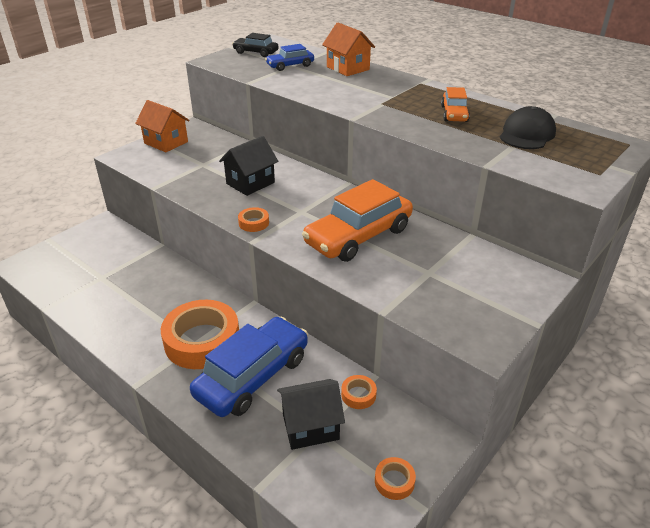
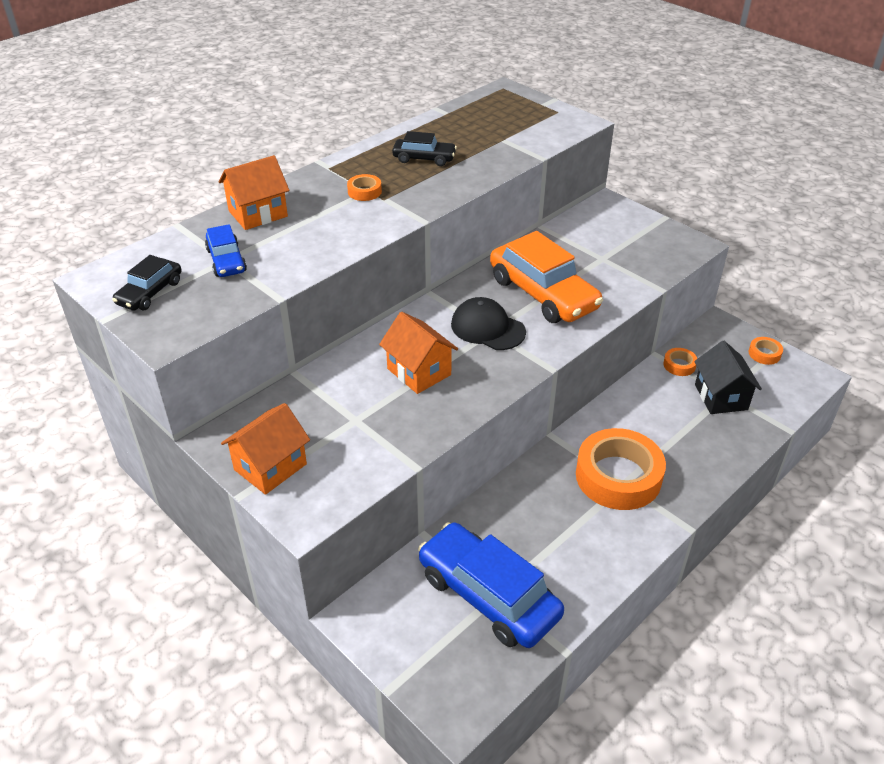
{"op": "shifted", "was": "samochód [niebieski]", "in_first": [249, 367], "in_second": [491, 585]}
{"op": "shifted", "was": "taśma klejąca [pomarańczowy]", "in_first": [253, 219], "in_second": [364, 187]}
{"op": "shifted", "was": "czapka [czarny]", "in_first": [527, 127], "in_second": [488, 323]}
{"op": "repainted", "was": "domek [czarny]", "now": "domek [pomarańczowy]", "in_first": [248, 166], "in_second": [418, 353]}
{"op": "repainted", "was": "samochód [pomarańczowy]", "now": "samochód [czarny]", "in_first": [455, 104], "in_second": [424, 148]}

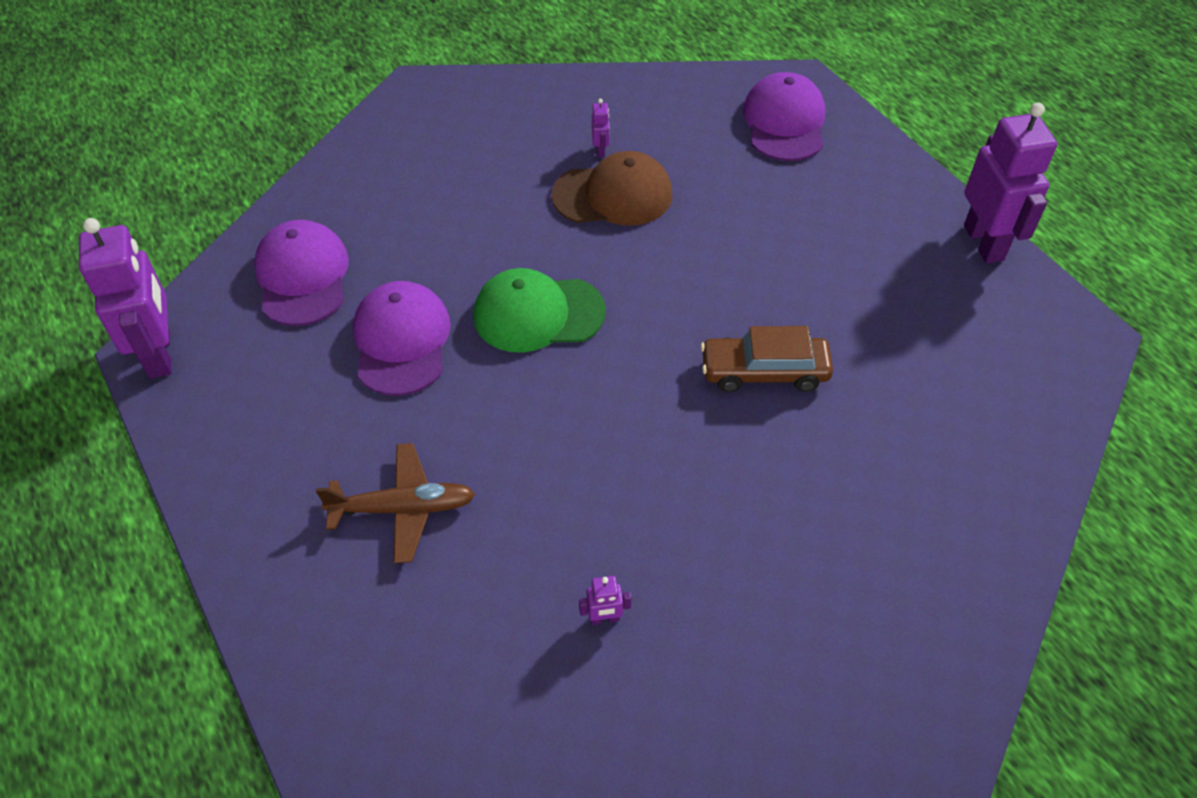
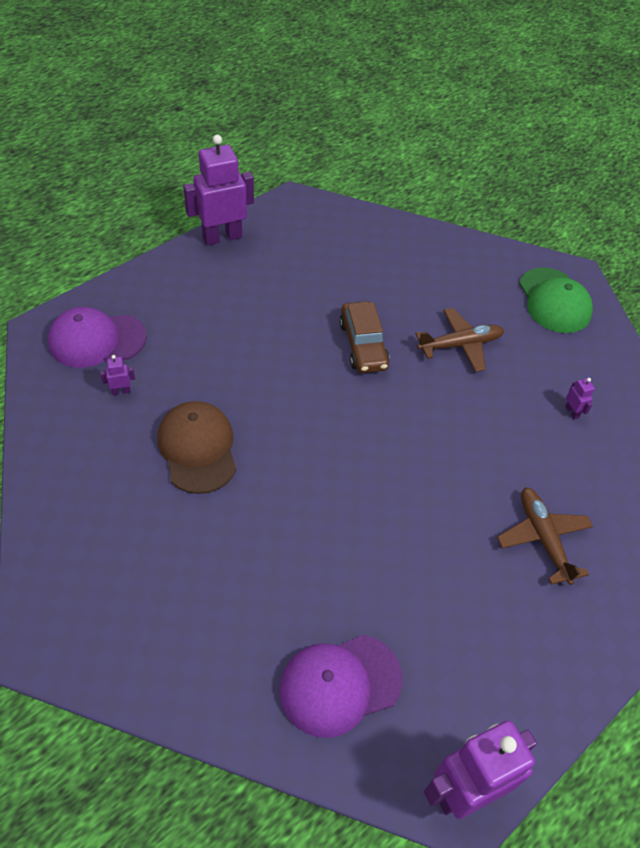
{"op": "gone", "was": "czapka [fioletowy]", "in_first": [402, 338]}
{"op": "new", "now": "samolot [brązowy]", "in_second": [459, 340]}
{"op": "shifted", "was": "czapka [zielony]", "in_first": [539, 310], "in_second": [556, 300]}
{"op": "shifted", "was": "robot [fioletowy]", "in_first": [601, 128], "in_second": [117, 375]}

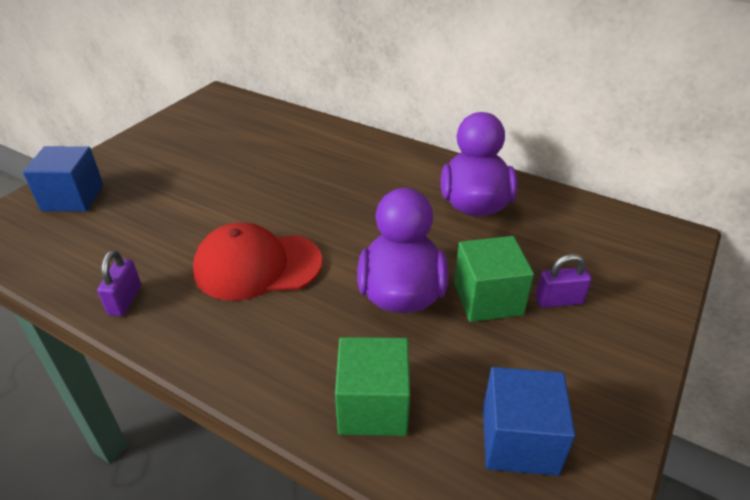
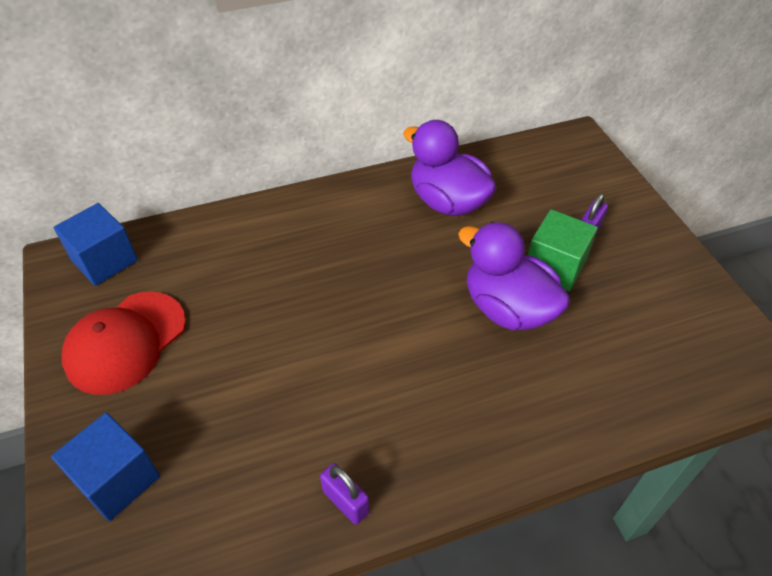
{"op": "gone", "was": "sześcian [zielony]", "in_first": [372, 386]}
{"op": "shifted", "was": "czapka [czerwony]", "in_first": [257, 261], "in_second": [124, 343]}
{"op": "shifted", "was": "sześcian [niebieski]", "in_first": [529, 421], "in_second": [96, 244]}

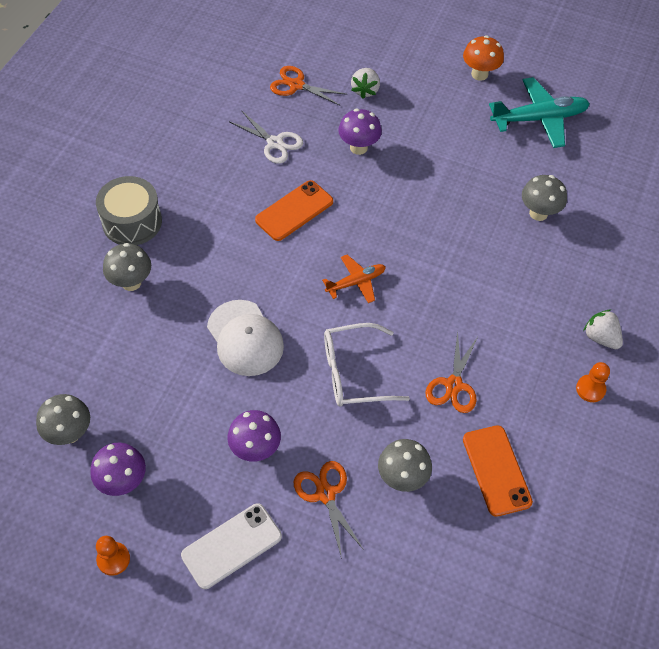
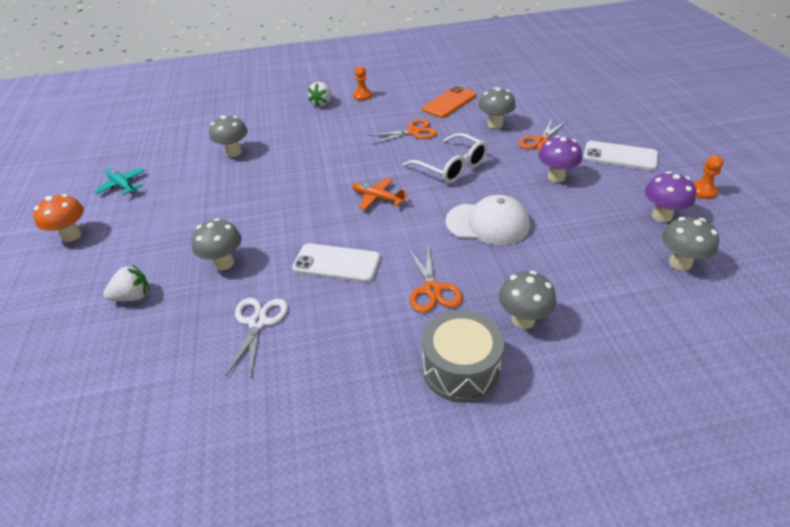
{"op": "shifted", "was": "nożyczki [pomarańczowy]", "in_first": [308, 86], "in_second": [435, 278]}
{"op": "repainted", "was": "telefon [pomarańczowy]", "now": "telefon [biały]", "in_first": [294, 210], "in_second": [336, 262]}
{"op": "repainted", "was": "grzyb [fioletowy]", "now": "grzyb [szary]", "in_first": [360, 132], "in_second": [216, 244]}
{"op": "rotated", "was": "czapka [biały]", "in_first": [245, 338], "in_second": [488, 220], "clockwise": 75}
{"op": "scaled", "was": "samolot [turkusowy]", "in_first": [539, 112], "in_second": [119, 181], "ratio": 0.58}

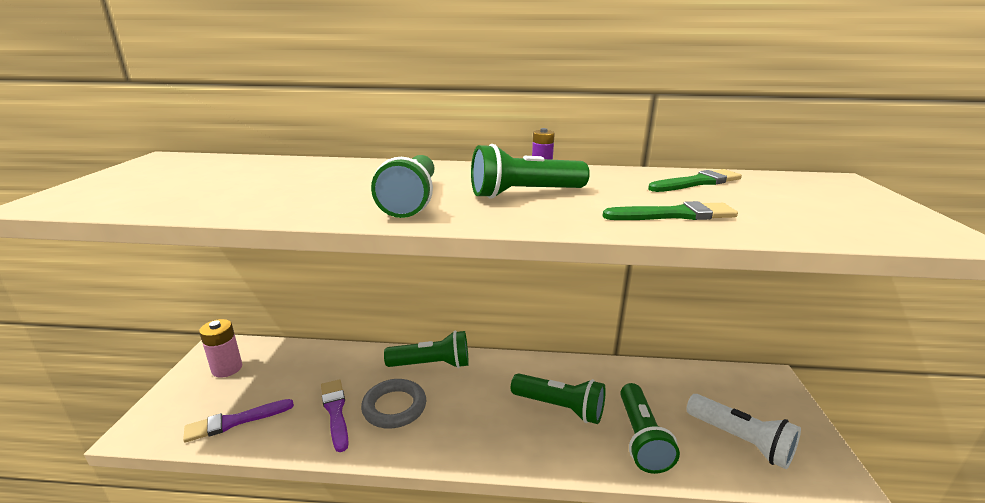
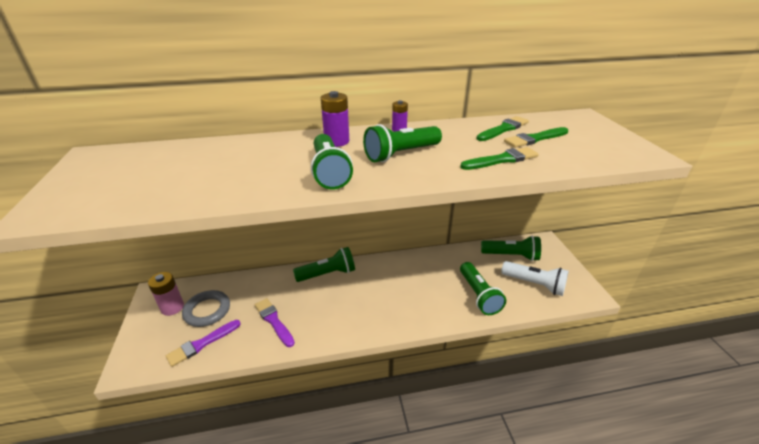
{"op": "new", "now": "bateria [fioletowy]", "in_second": [335, 119]}
{"op": "new", "now": "pędzel [zielony]", "in_second": [536, 137]}
{"op": "shifted", "was": "pierścień [szary]", "in_first": [393, 403], "in_second": [206, 308]}
{"op": "shifted", "was": "latarka [zielony]", "in_first": [558, 398], "in_second": [511, 248]}

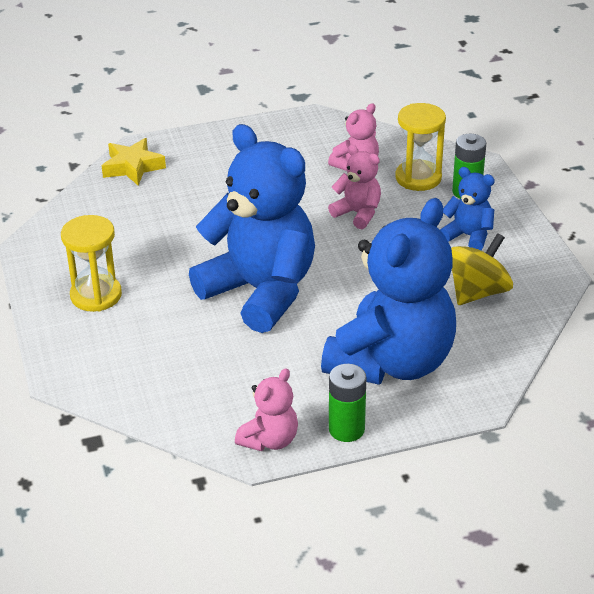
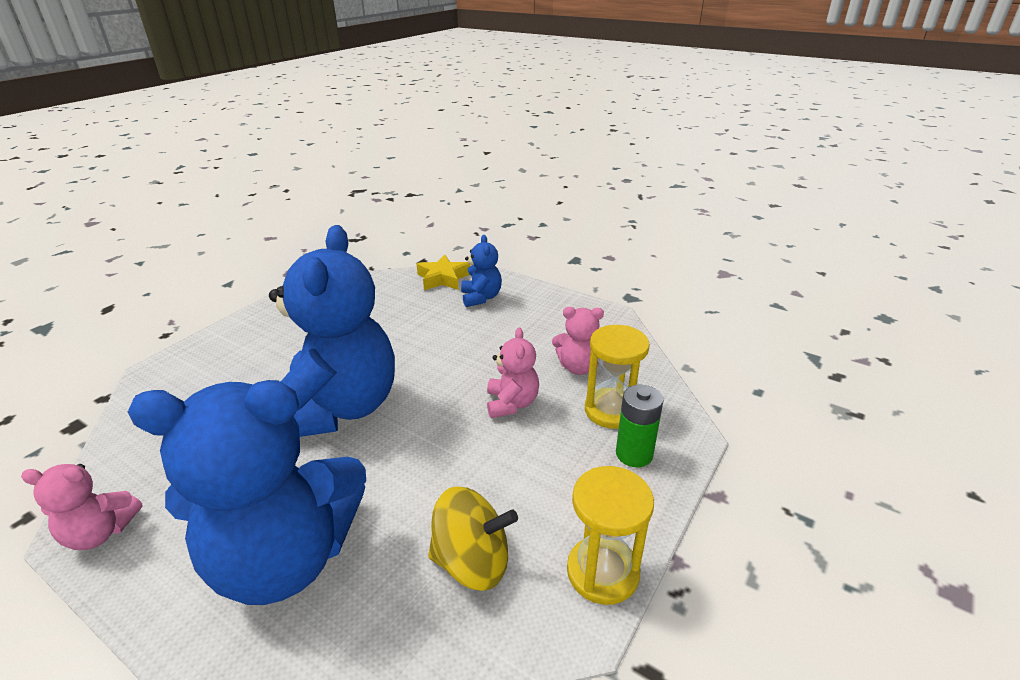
{"op": "gone", "was": "bateria [zielony]", "in_first": [347, 403]}
{"op": "shifted", "was": "klepsydra [żółty]", "in_first": [91, 263], "in_second": [610, 535]}
{"op": "shifted", "was": "miś [niebieski]", "in_first": [467, 209], "in_second": [481, 271]}

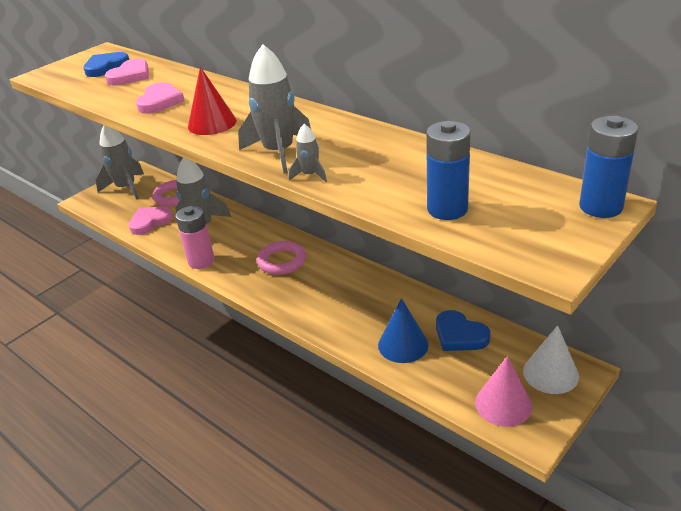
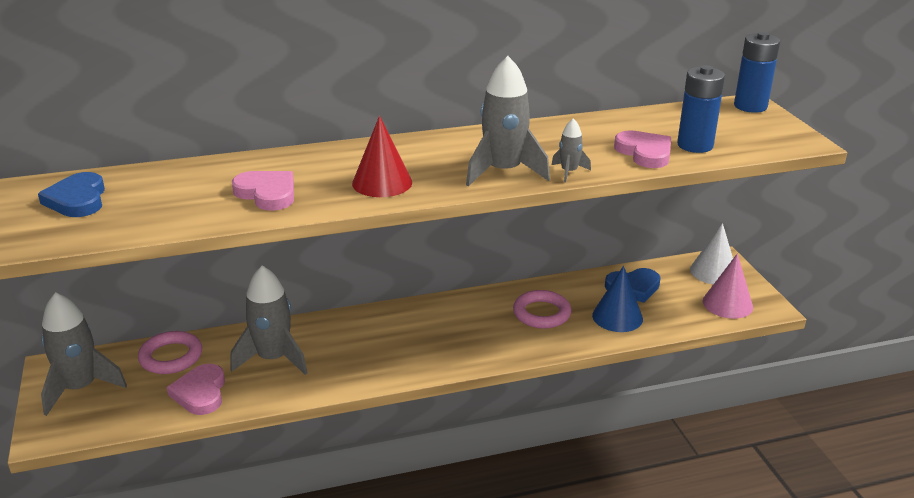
{"op": "gone", "was": "bateria [różowy]", "in_first": [195, 237]}
{"op": "shifted", "was": "serce [różowy]", "in_first": [127, 71], "in_second": [642, 149]}
{"op": "shifted", "was": "pierścień [różowy]", "in_first": [281, 258], "in_second": [542, 309]}

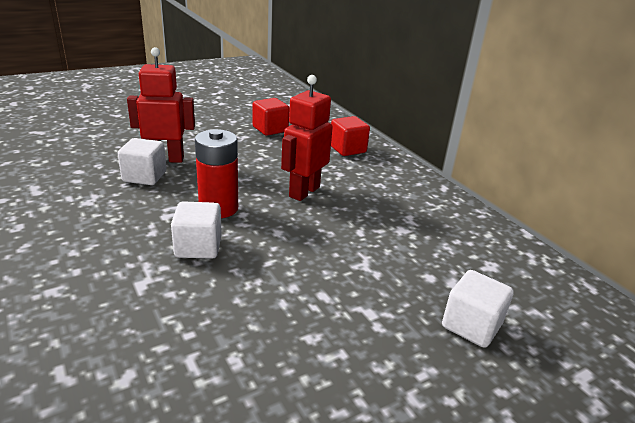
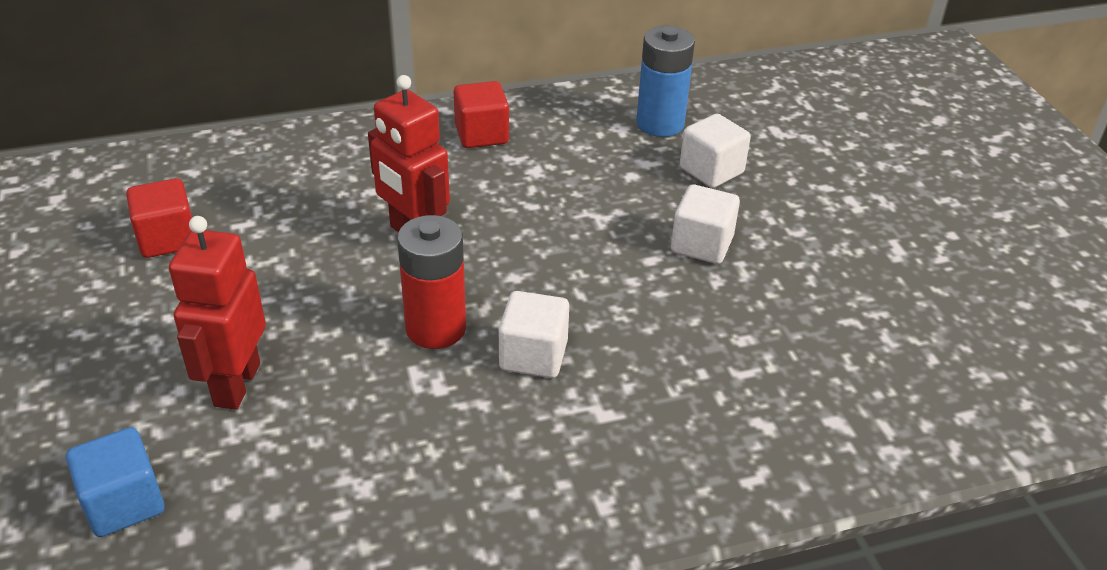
{"op": "new", "now": "sześcian [niebieski]", "in_second": [115, 482]}
{"op": "new", "now": "bateria [niebieski]", "in_second": [665, 81]}
{"op": "shifted", "was": "sześcian [biały]", "in_first": [142, 161], "in_second": [705, 224]}
{"op": "shifted", "was": "sześcian [czerwony]", "in_first": [350, 136], "in_second": [481, 114]}

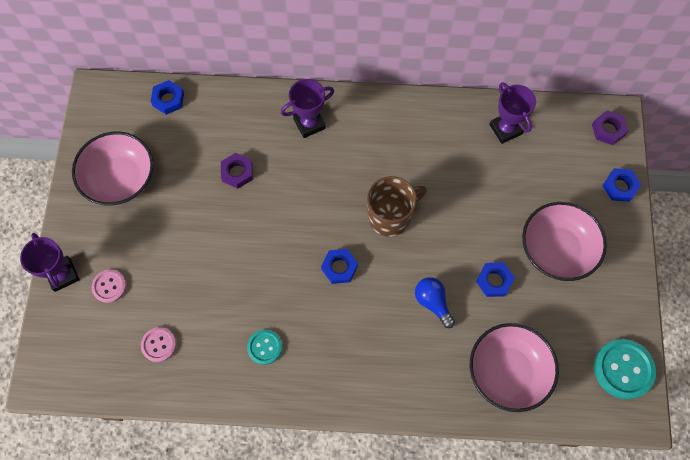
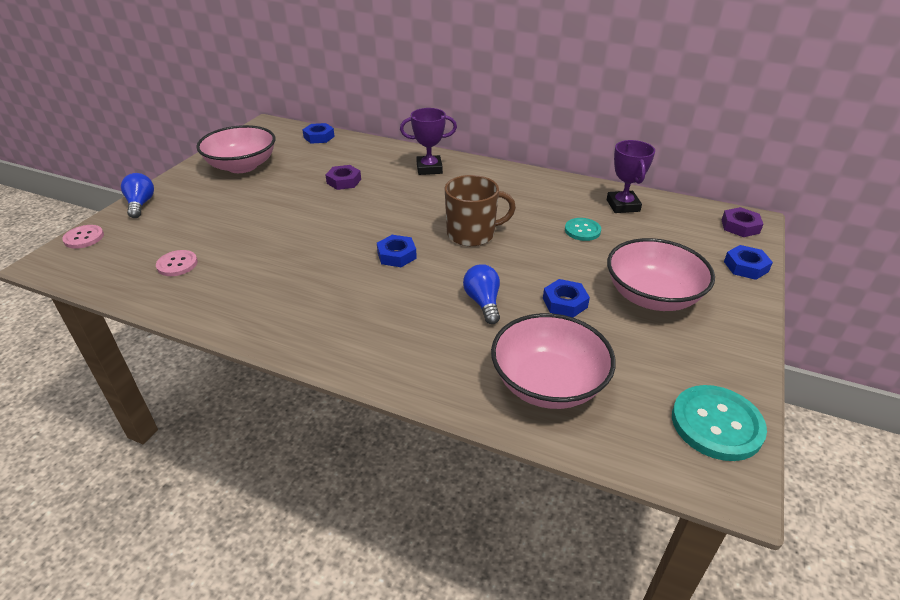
{"op": "shifted", "was": "guzik [różowy]", "in_first": [109, 286], "in_second": [83, 237]}
{"op": "shifted", "was": "guzik [turkusowy]", "in_first": [264, 347], "in_second": [583, 229]}
{"op": "swapped", "was": "puchar [fioletowy]", "now": "żarówka [niebieski]", "in_first": [50, 262], "in_second": [137, 195]}

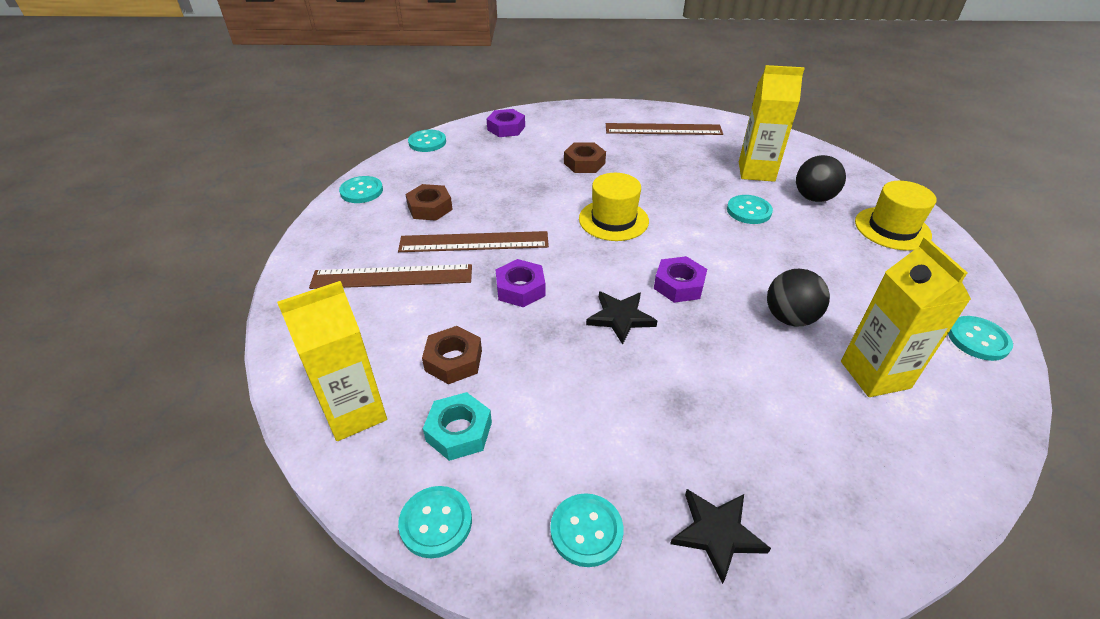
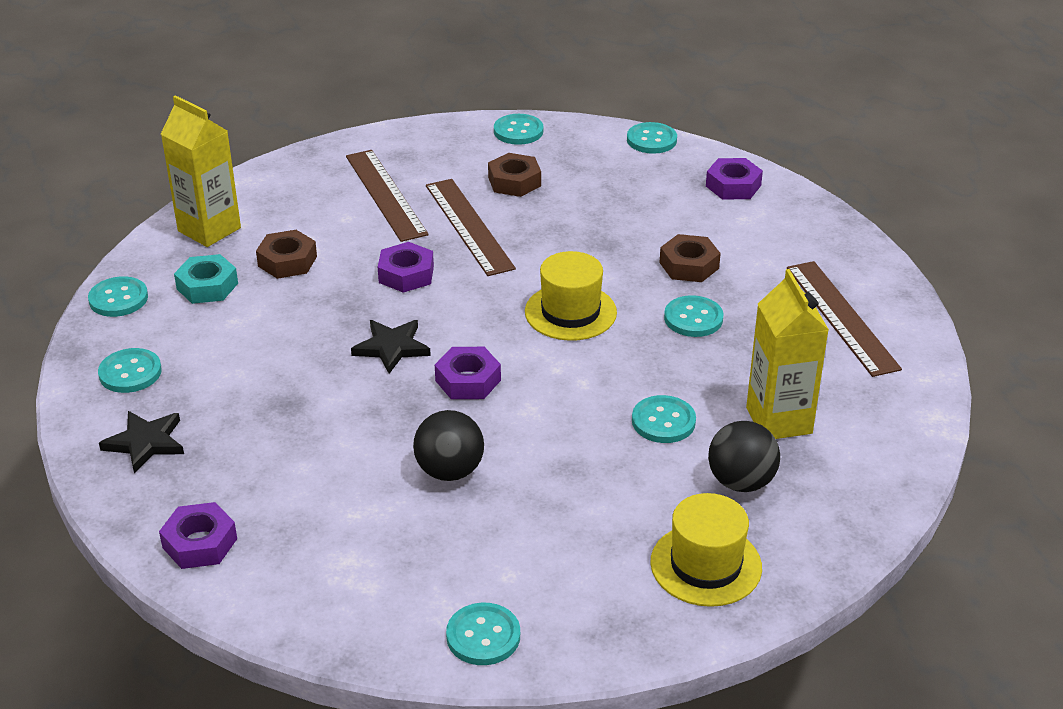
{"op": "gone", "was": "karton mleka [żółty]", "in_first": [906, 317]}
{"op": "new", "now": "nakrętka [fioletowy]", "in_second": [198, 535]}
{"op": "new", "now": "guzik [turkusowy]", "in_second": [694, 316]}

